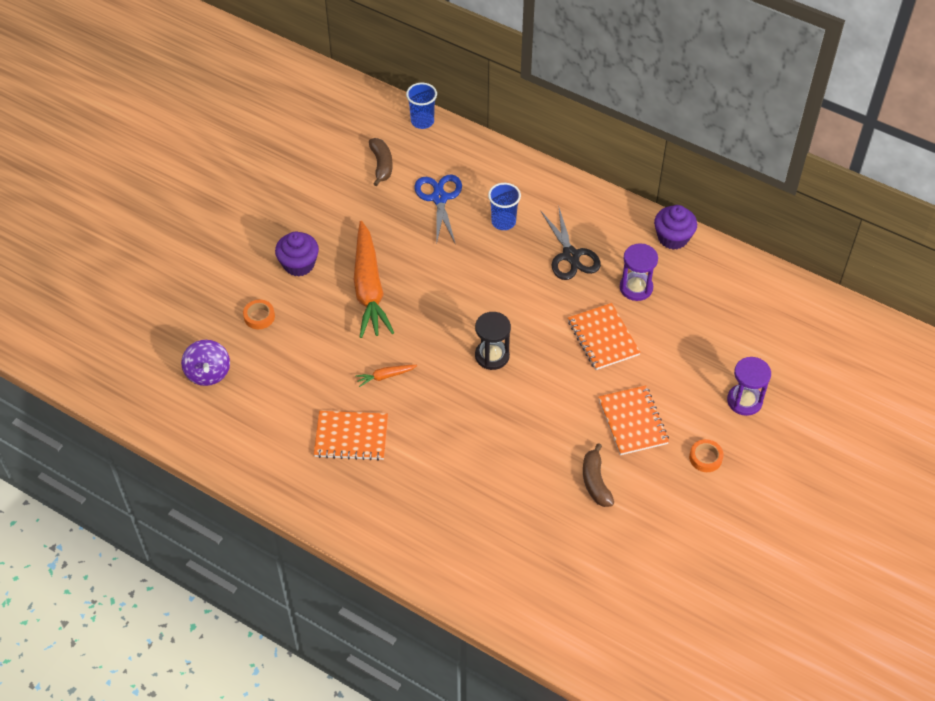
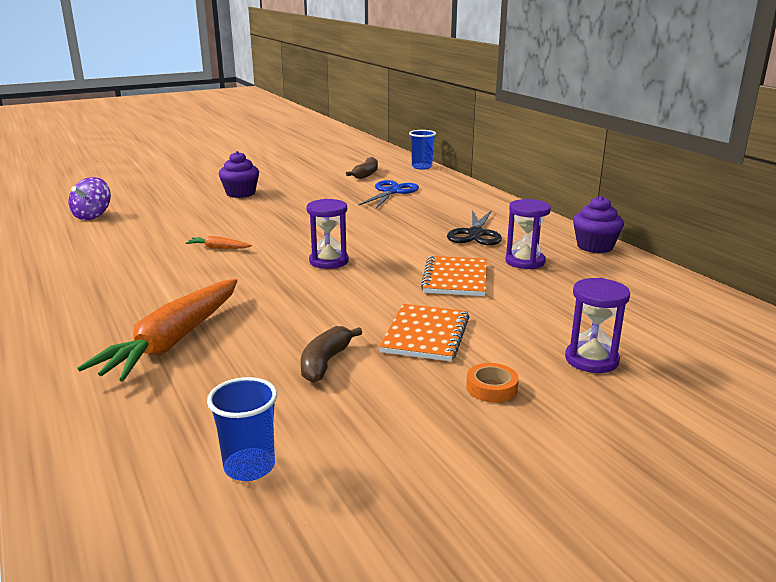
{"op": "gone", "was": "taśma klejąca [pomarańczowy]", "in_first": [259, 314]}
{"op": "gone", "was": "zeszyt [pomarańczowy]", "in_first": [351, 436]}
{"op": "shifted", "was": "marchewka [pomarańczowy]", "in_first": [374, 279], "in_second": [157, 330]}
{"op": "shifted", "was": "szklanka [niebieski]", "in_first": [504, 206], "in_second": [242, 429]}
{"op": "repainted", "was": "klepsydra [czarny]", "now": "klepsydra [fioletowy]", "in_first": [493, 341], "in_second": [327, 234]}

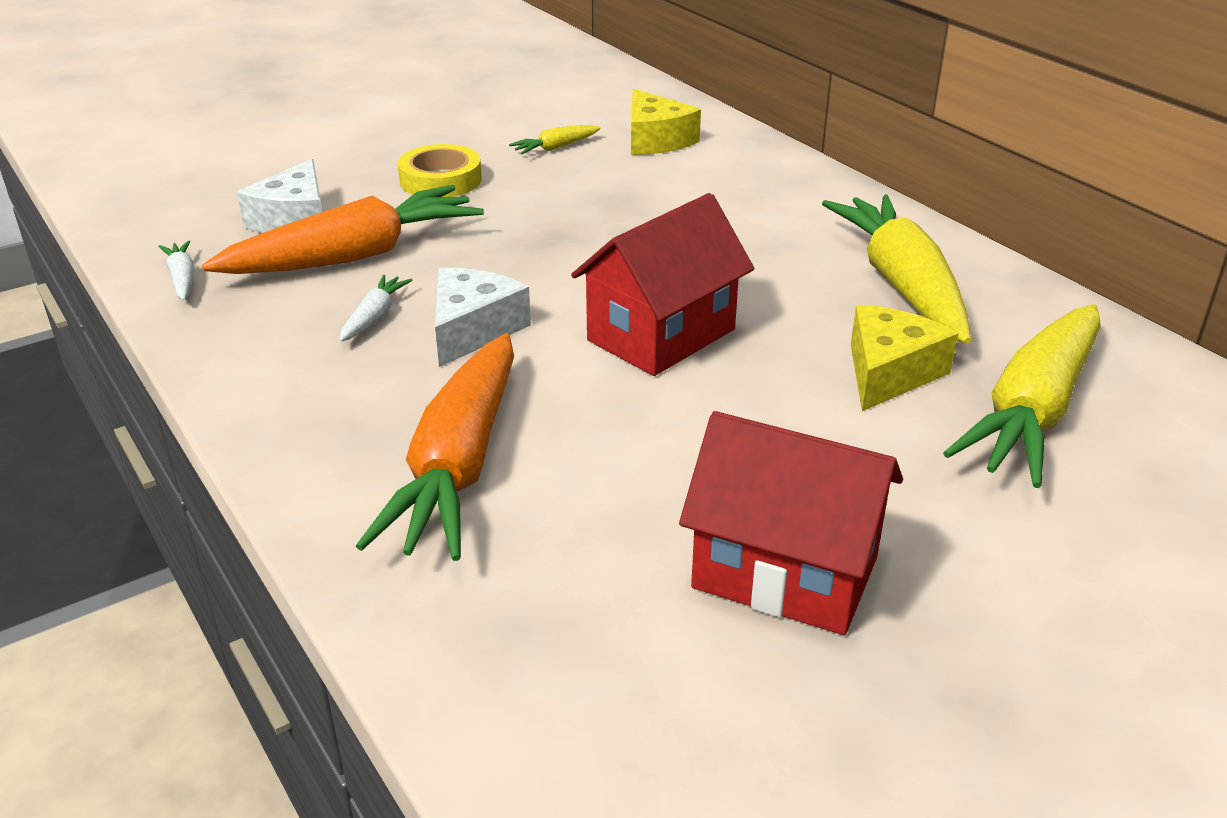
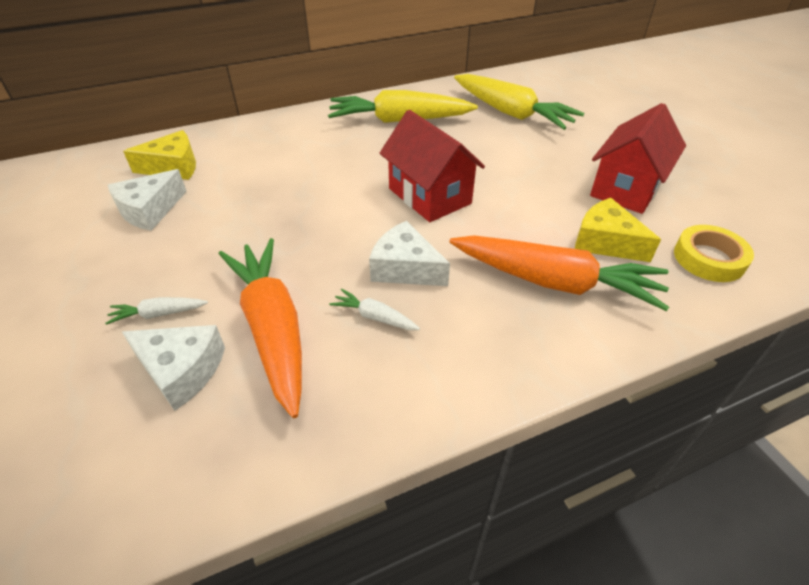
{"op": "shifted", "was": "marchewka [biały]", "in_first": [177, 270], "in_second": [156, 311]}
{"op": "shifted", "was": "taśma klejąca [żółty]", "in_first": [440, 170], "in_second": [714, 253]}
{"op": "shifted", "was": "ser [żółty]", "in_first": [904, 358], "in_second": [618, 230]}
{"op": "swapped", "was": "marchewka [żółty]", "now": "ser [biały]", "in_first": [555, 139], "in_second": [147, 200]}

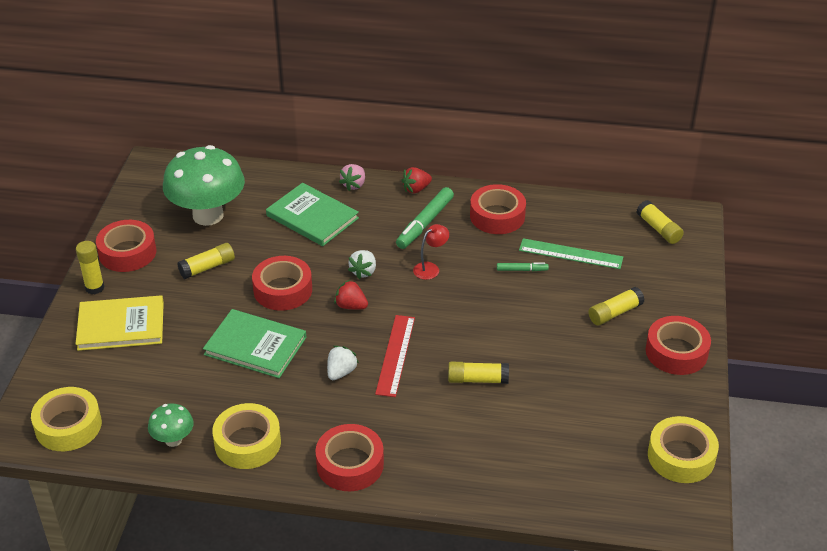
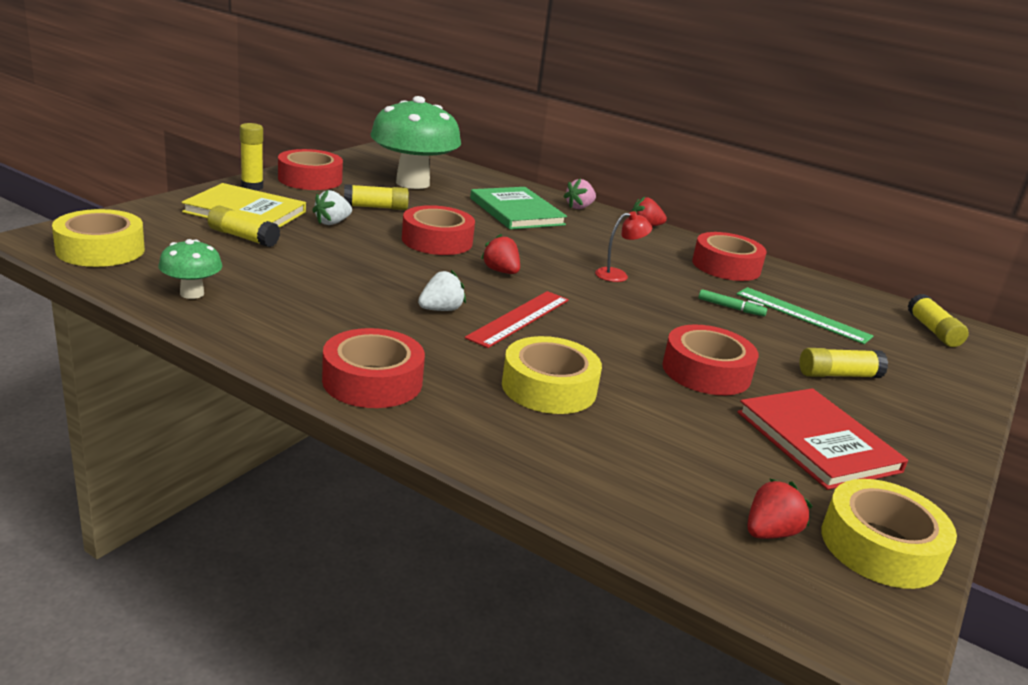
{"op": "gone", "was": "książka [zielony]", "in_first": [254, 343]}
{"op": "gone", "was": "flamaster [zielony]", "in_first": [425, 218]}
{"op": "new", "now": "książka [czerwony]", "in_second": [822, 439]}
{"op": "new", "now": "truskawka [czerwony]", "in_second": [779, 508]}
{"op": "shifted", "was": "taśma klejąca [żółty]", "in_first": [246, 436], "in_second": [552, 375]}
{"op": "shifted", "was": "truskawka [biały]", "in_first": [362, 264], "in_second": [332, 207]}
{"op": "shifted", "was": "klej w sztyfcie [żółty]", "in_first": [478, 373], "in_second": [244, 226]}
{"op": "shifted", "was": "taśma klejąca [czerwony]", "in_first": [678, 345], "in_second": [710, 359]}

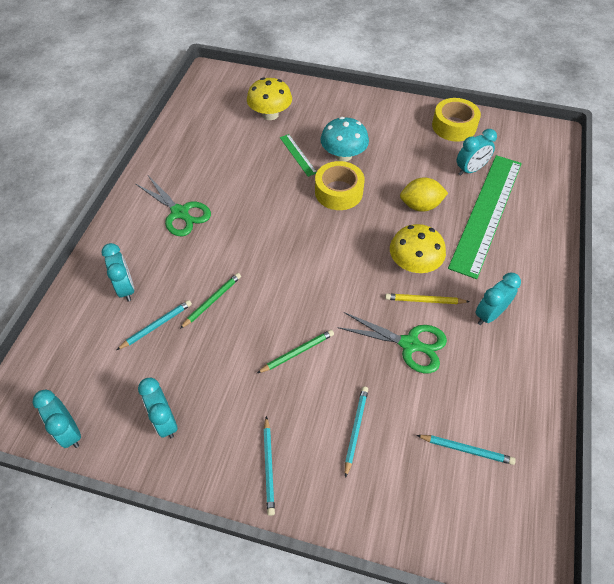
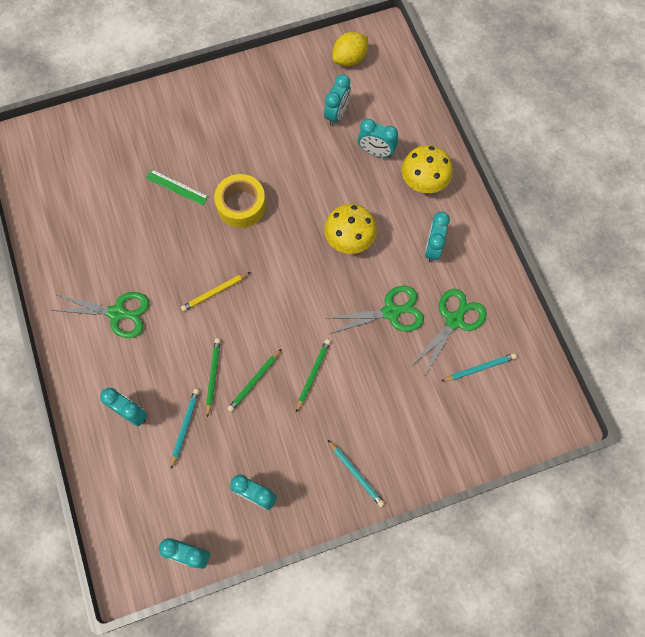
{"op": "gone", "was": "grzyb [turkusowy]", "in_first": [345, 139]}
{"op": "gone", "was": "ołówek [turkusowy]", "in_first": [356, 432]}
{"op": "gone", "was": "taśma klejąca [żółty]", "in_first": [456, 120]}
{"op": "new", "now": "ołówek [zielony]", "in_second": [254, 380]}
{"op": "new", "now": "nożyczki [zielony]", "in_second": [449, 333]}
{"op": "shifted", "was": "grzyb [żółty]", "in_first": [269, 98], "in_second": [427, 169]}
{"op": "shifted", "was": "ołówek [żółty]", "in_first": [427, 298], "in_second": [215, 291]}
{"op": "shifted", "was": "cytryna [żółty]", "in_first": [424, 194], "in_second": [350, 49]}
{"op": "swapped", "was": "linijka [zielony]", "now": "budzik [turkusowy]", "in_first": [485, 217], "in_second": [378, 138]}

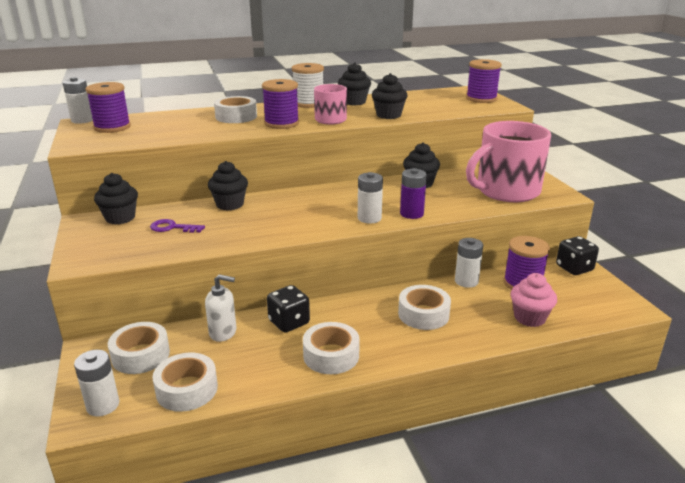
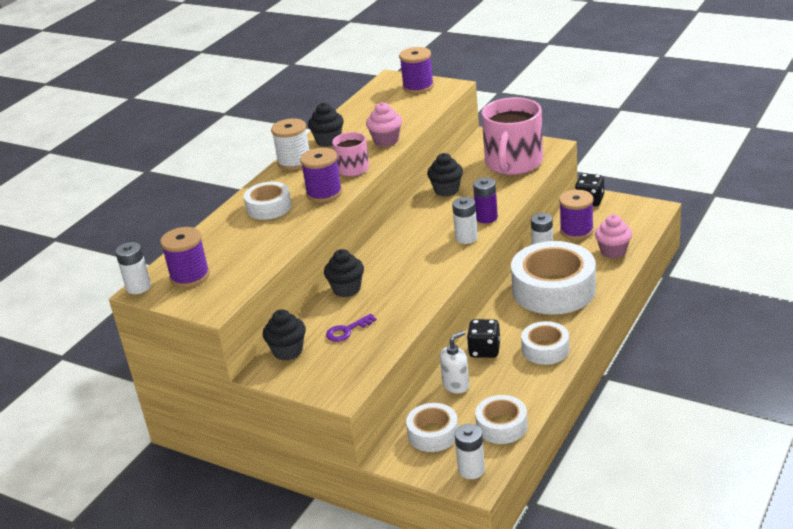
{"op": "repainted", "was": "muffinka [czarny]", "now": "muffinka [różowy]", "in_first": [390, 96], "in_second": [384, 124]}
{"op": "scaled", "was": "taśma klejąca [biały]", "in_first": [424, 307], "in_second": [553, 278], "ratio": 1.88}

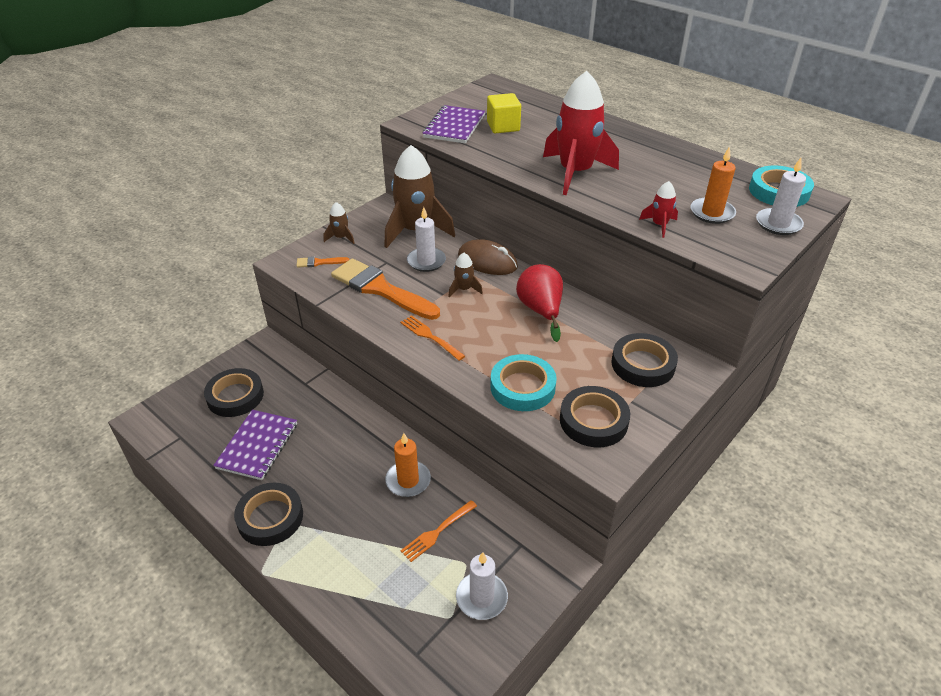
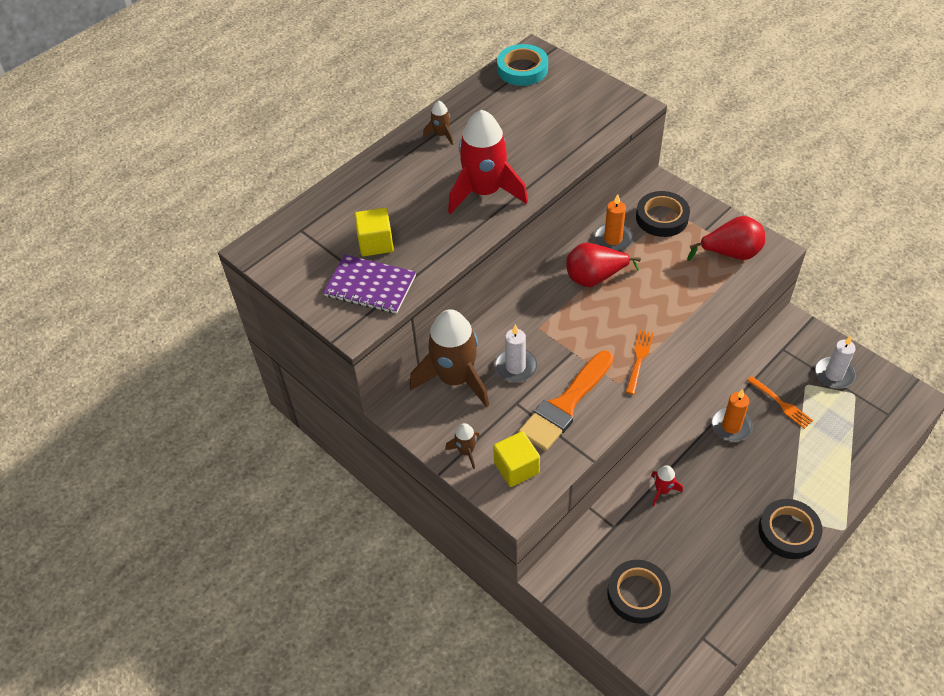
{"op": "gone", "was": "zeszyt [fioletowy]", "in_first": [255, 445]}
{"op": "gone", "was": "myszka [brązowy]", "in_first": [488, 257]}
{"op": "gone", "was": "taśma klejąca [turkusowy]", "in_first": [523, 382]}
{"op": "gone", "was": "świeca [biały]", "in_first": [781, 196]}
{"op": "shifted", "was": "rakieta [brązowy]", "in_first": [465, 275], "in_second": [438, 123]}
{"op": "shifted", "was": "rakieta [czerwony]", "in_first": [658, 209], "in_second": [667, 485]}
{"op": "shifted", "was": "świeca [pomarańczowy]", "in_first": [713, 185], "in_second": [613, 222]}
{"op": "swapped", "was": "pędzel [pomarańczowy]", "now": "sześcian [żółty]", "in_first": [322, 262], "in_second": [516, 459]}
{"op": "swapped", "was": "taśma klejąca [czarny]", "now": "gruszka [czerwony]", "in_first": [595, 416], "in_second": [726, 238]}
{"op": "rotated", "was": "widelec [pomarańczowy]", "in_first": [432, 338], "in_second": [640, 362], "clockwise": 150}

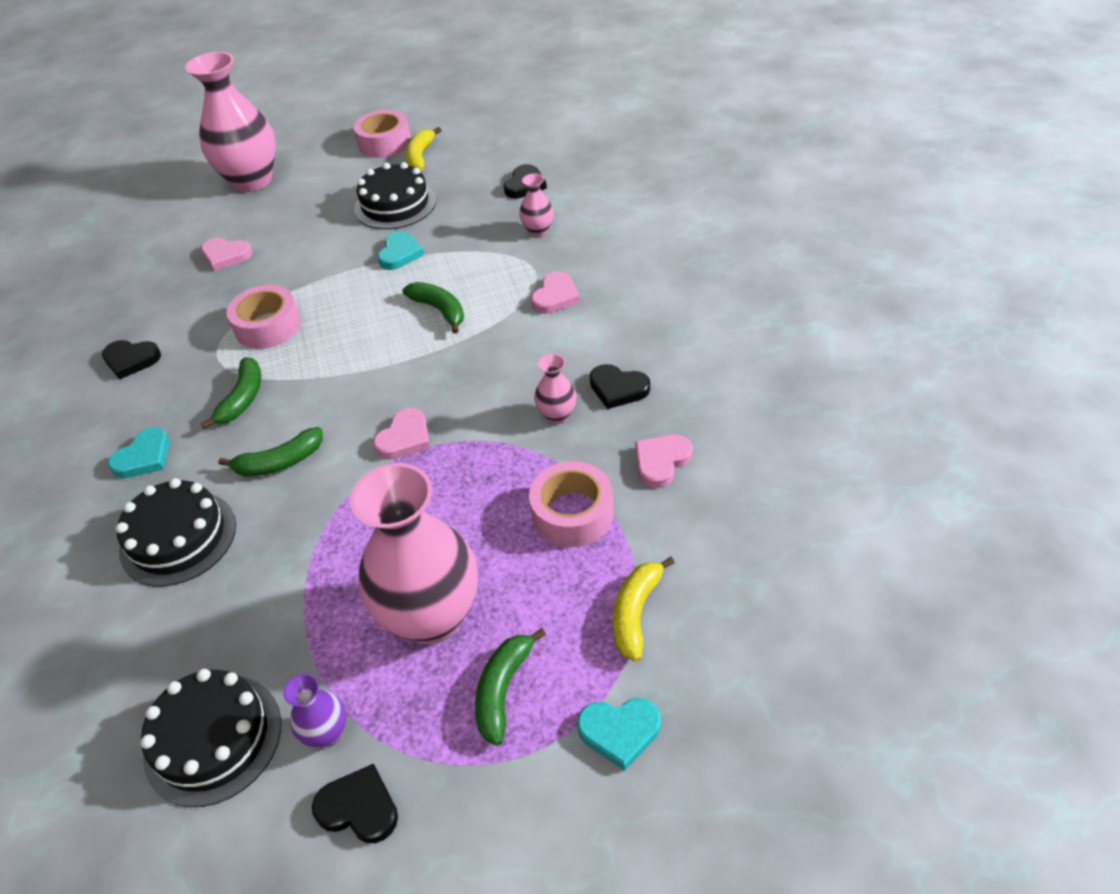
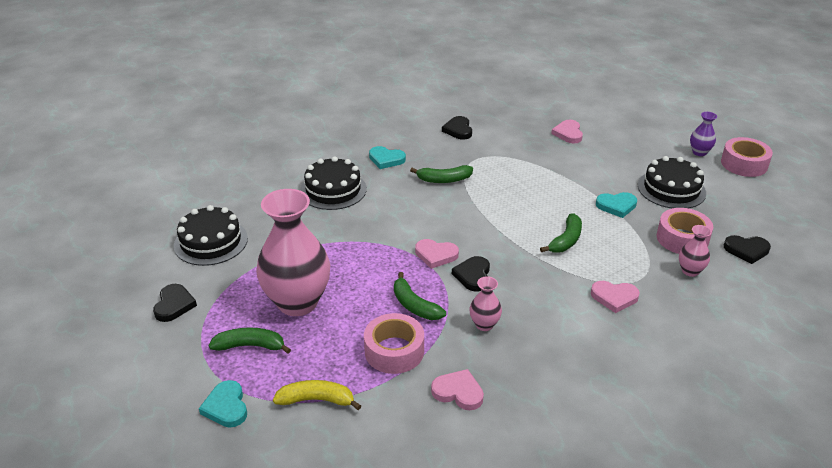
{"op": "gone", "was": "wazon [różowy]", "in_first": [230, 122]}
{"op": "gone", "was": "banan [żółty]", "in_first": [423, 149]}
{"op": "shifted", "was": "banan [zielony]", "in_first": [270, 452], "in_second": [420, 296]}
{"op": "shifted", "was": "taśma klejąca [różowy]", "in_first": [263, 317], "in_second": [684, 231]}
{"op": "shifted", "was": "wazon [fioletowy]", "in_first": [314, 710], "in_second": [703, 134]}
{"op": "shifted", "was": "serce [czarny]", "in_first": [620, 386], "in_second": [471, 274]}

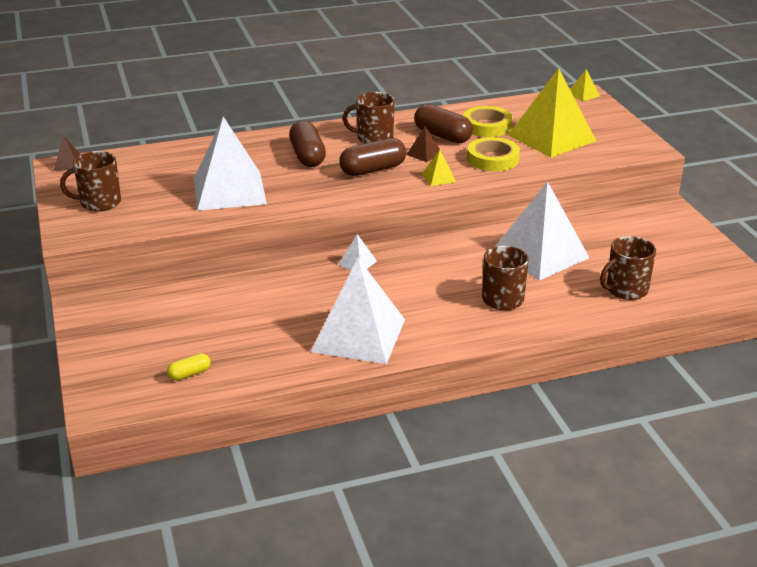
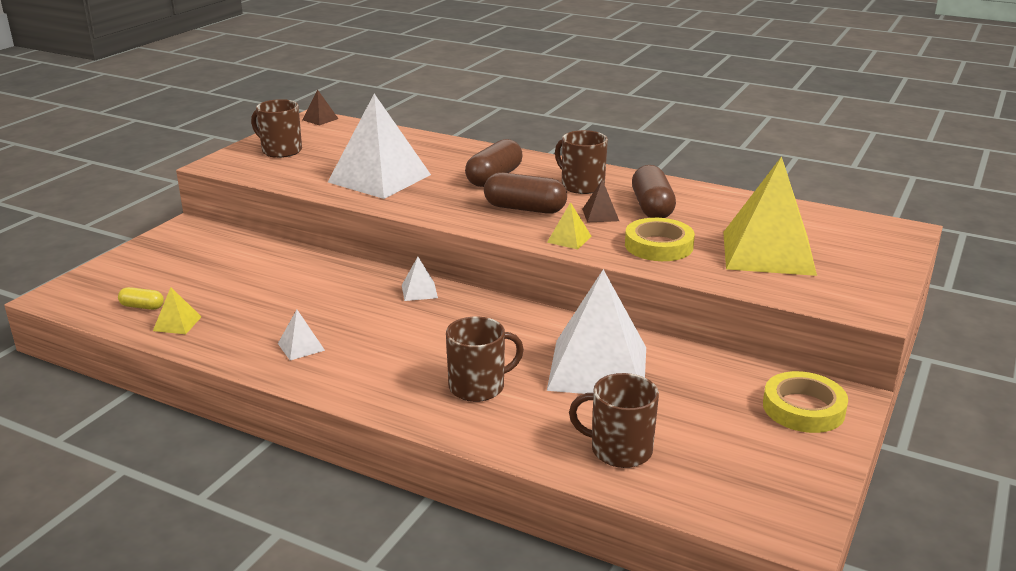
{"op": "shifted", "was": "taśma klejąca [żółty]", "in_first": [488, 121], "in_second": [805, 402]}
{"op": "shifted", "was": "piramida [żółty]", "in_first": [585, 85], "in_second": [177, 310]}
{"op": "scaled", "was": "piramida [biały]", "in_first": [358, 311], "in_second": [301, 335], "ratio": 0.41}

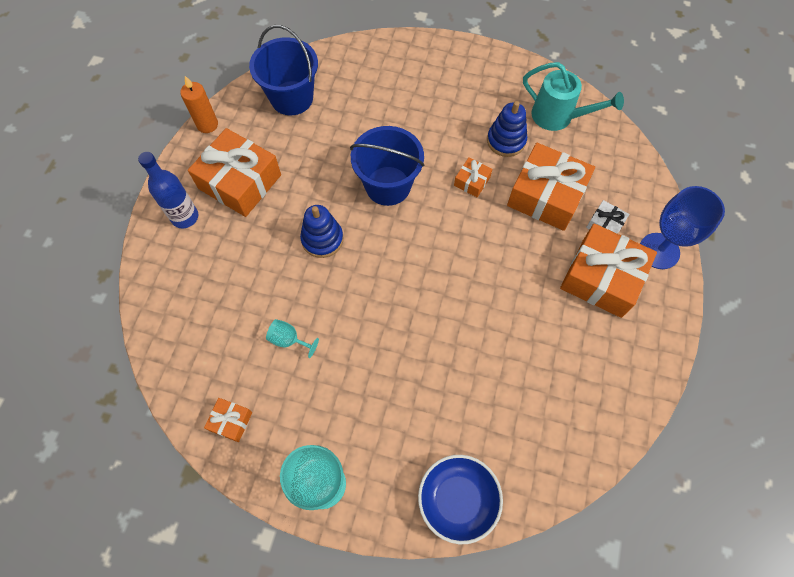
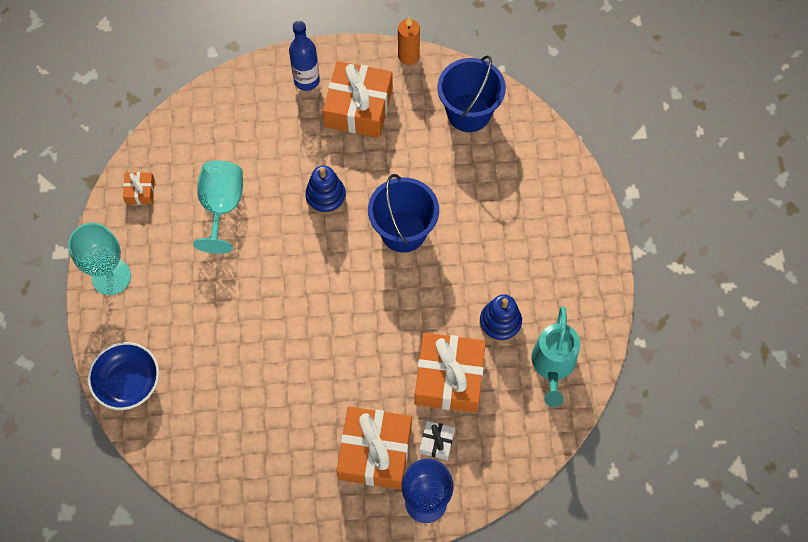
{"op": "gone", "was": "prezent [pomarańczowy]", "in_first": [473, 177]}
{"op": "scaled", "was": "kielich [turkusowy]", "in_first": [292, 338], "in_second": [218, 207], "ratio": 2.0}

